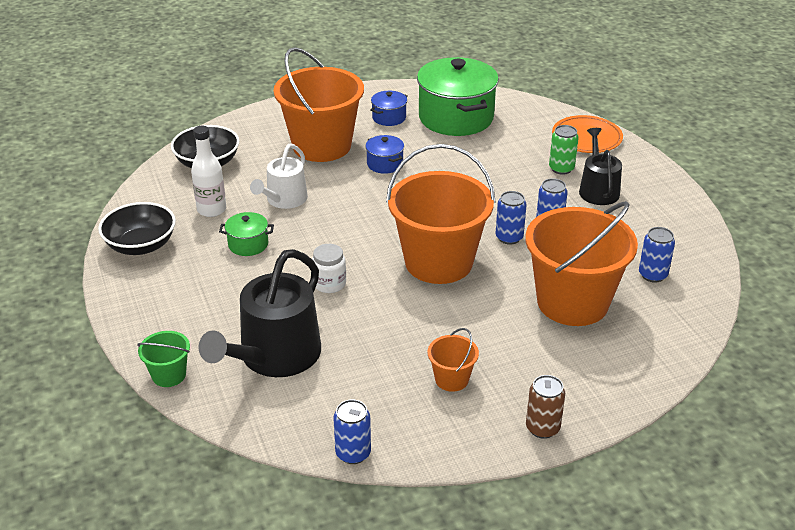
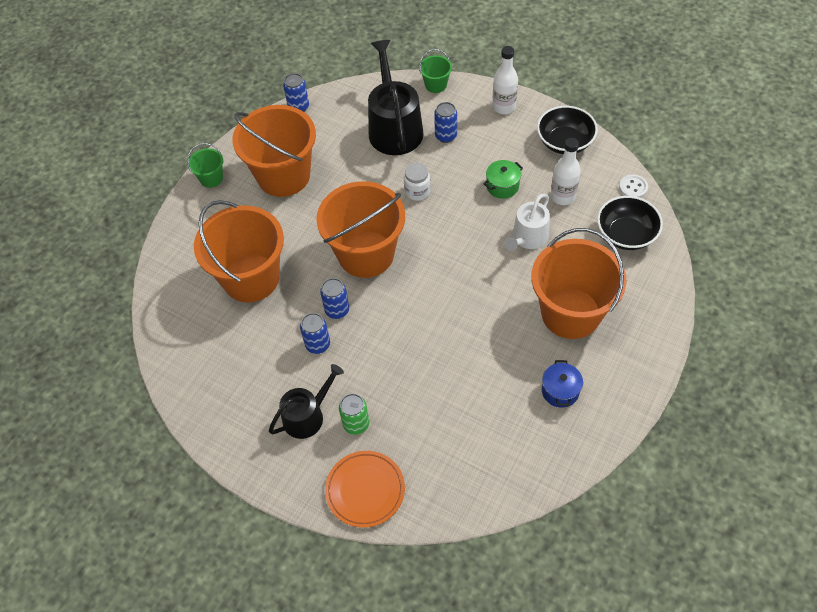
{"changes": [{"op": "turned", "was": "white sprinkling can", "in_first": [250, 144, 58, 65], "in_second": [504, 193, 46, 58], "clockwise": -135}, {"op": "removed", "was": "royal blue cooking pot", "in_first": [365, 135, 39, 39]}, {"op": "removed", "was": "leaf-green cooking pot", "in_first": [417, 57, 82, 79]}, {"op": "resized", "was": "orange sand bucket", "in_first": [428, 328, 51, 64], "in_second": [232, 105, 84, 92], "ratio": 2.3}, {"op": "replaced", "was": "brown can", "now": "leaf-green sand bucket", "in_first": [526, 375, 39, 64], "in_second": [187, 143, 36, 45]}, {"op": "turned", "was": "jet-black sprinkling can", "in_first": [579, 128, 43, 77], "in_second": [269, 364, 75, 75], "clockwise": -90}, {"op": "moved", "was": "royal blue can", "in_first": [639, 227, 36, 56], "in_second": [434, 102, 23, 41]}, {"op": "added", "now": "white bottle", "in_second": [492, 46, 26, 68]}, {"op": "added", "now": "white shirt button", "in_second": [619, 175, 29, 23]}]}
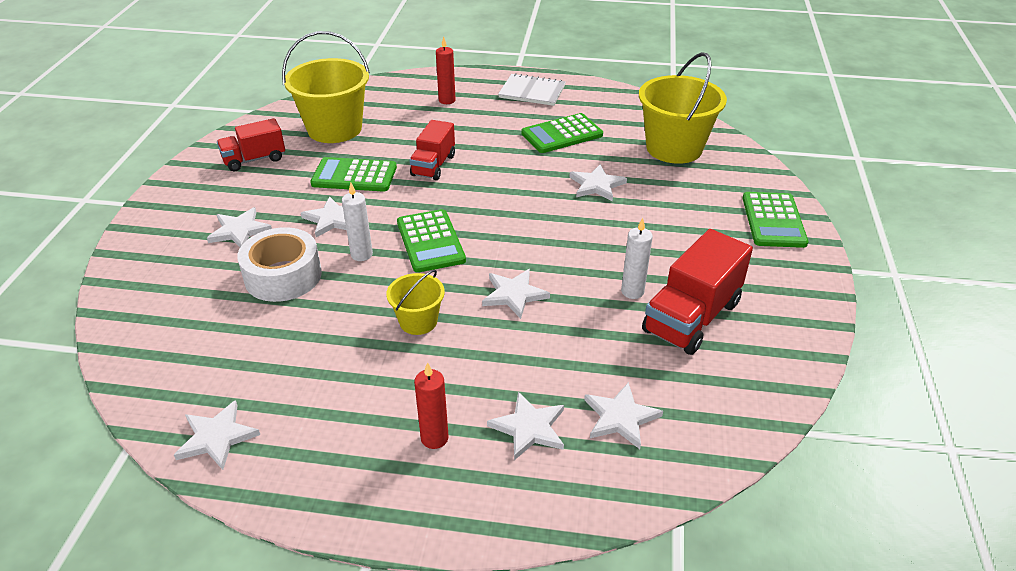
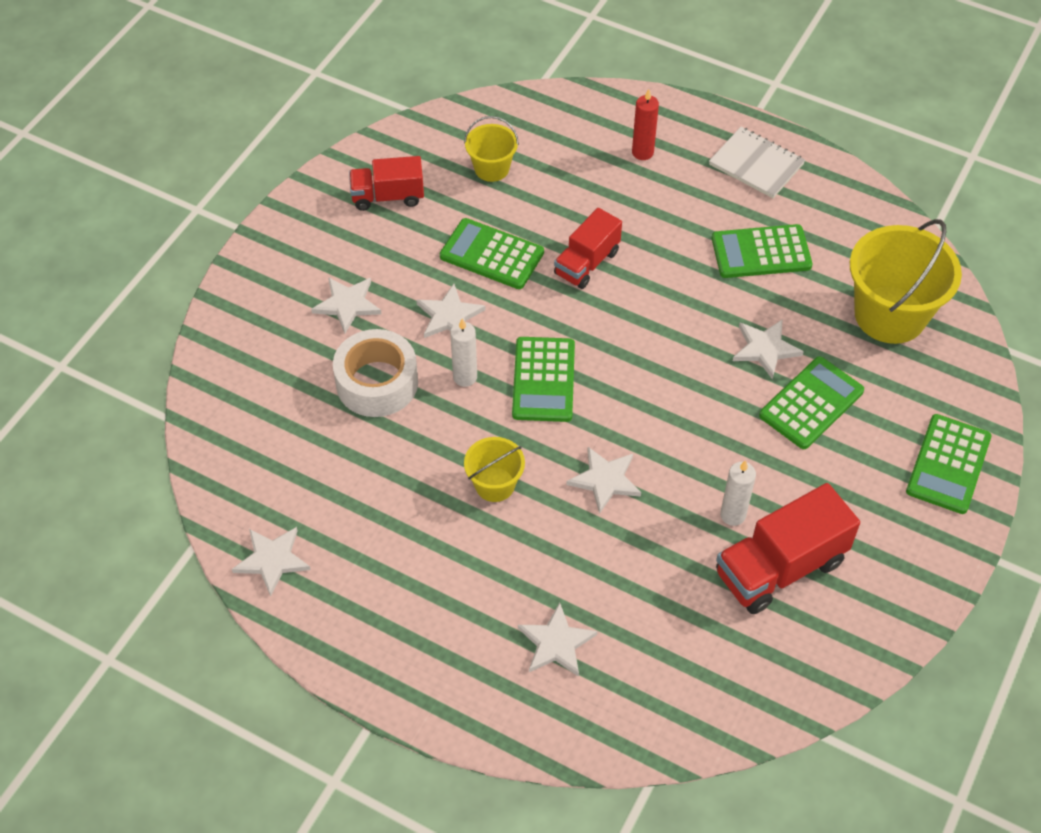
{"changes": [{"op": "resized", "was": "bright yellow sand bucket", "in_first": [282, 31, 88, 112], "in_second": [464, 116, 55, 66], "ratio": 0.52}, {"op": "removed", "was": "crimson pillar candle", "in_first": [414, 362, 35, 87]}, {"op": "removed", "was": "white five-pointed star", "in_first": [584, 382, 79, 67]}, {"op": "added", "now": "leaf-green calculator", "in_second": [759, 356, 105, 93]}]}
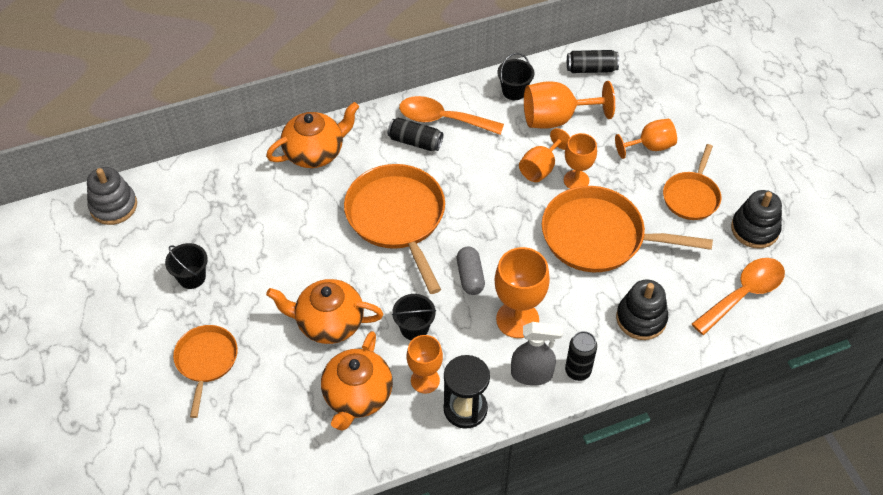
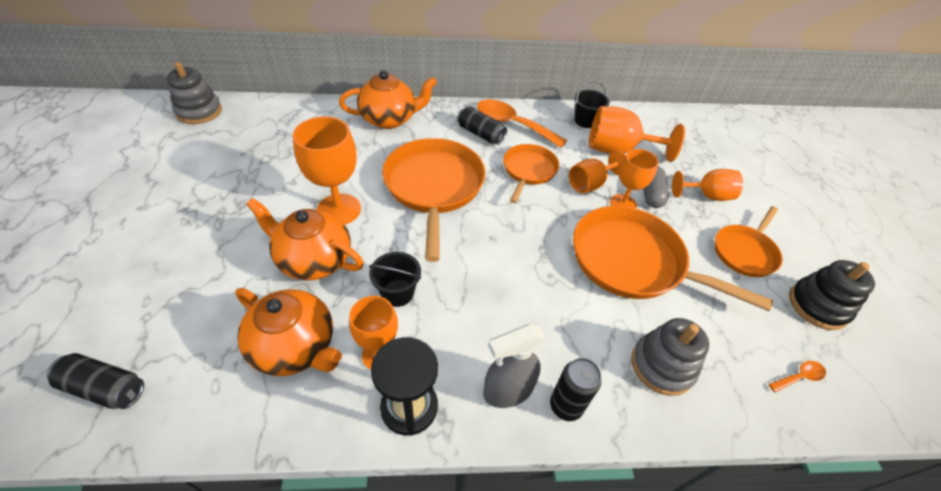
{"changes": [{"op": "removed", "was": "jet-black sand bucket", "in_first": [165, 243, 43, 46]}, {"op": "moved", "was": "orange pan", "in_first": [173, 325, 65, 93], "in_second": [503, 144, 56, 59]}, {"op": "turned", "was": "orange china teapot", "in_first": [321, 331, 72, 100], "in_second": [235, 288, 107, 88], "clockwise": -90}, {"op": "moved", "was": "ash-grey capsule", "in_first": [457, 247, 28, 48], "in_second": [644, 166, 25, 42]}, {"op": "moved", "was": "orange goblet", "in_first": [494, 247, 56, 91], "in_second": [293, 116, 68, 108]}, {"op": "turned", "was": "ash-grey sprayer", "in_first": [511, 322, 52, 64], "in_second": [483, 324, 63, 84], "clockwise": 135}, {"op": "moved", "was": "jet-black can", "in_first": [567, 50, 52, 23], "in_second": [47, 353, 97, 56]}, {"op": "recoloured", "was": "jet-black stacking rings", "now": "ash-grey stacking rings", "in_first": [616, 279, 52, 61], "in_second": [631, 318, 78, 78]}, {"op": "resized", "was": "orange spoon", "in_first": [692, 258, 93, 77], "in_second": [768, 361, 58, 32], "ratio": 0.44}]}
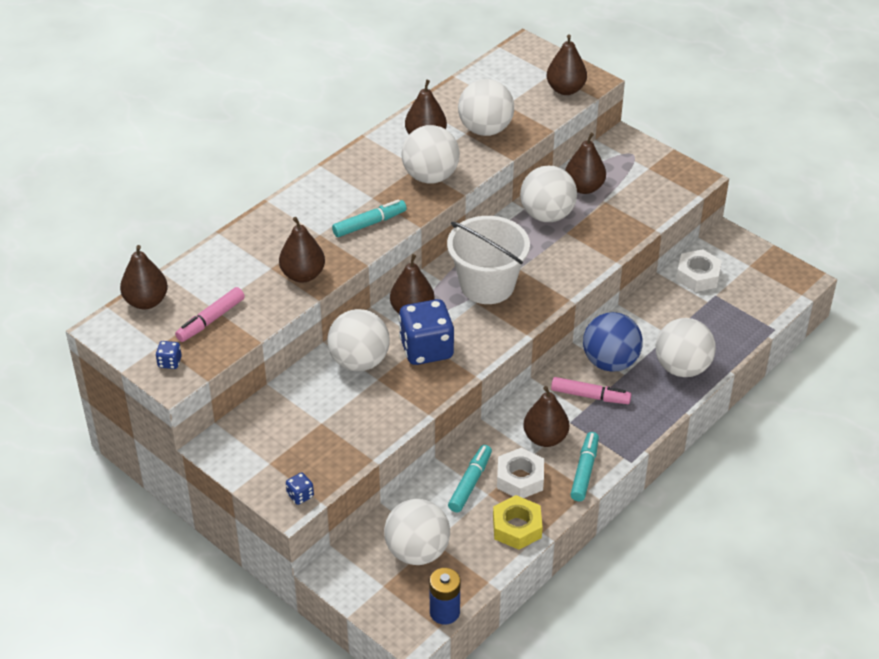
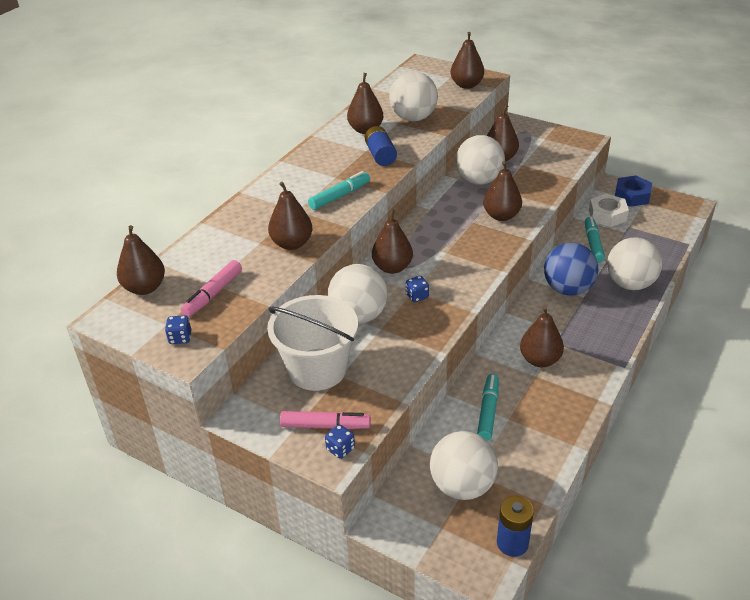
{"changes": [{"op": "resized", "was": "royal blue game die", "in_first": [399, 299, 55, 66], "in_second": [406, 276, 23, 26], "ratio": 0.42}, {"op": "replaced", "was": "white ball", "now": "royal blue AA battery", "in_first": [401, 125, 59, 59], "in_second": [365, 126, 32, 40]}, {"op": "moved", "was": "white sand bucket", "in_first": [447, 216, 83, 88], "in_second": [267, 295, 91, 96]}, {"op": "removed", "was": "bright yellow hex nut", "in_first": [493, 495, 50, 55]}, {"op": "removed", "was": "white hex nut", "in_first": [497, 447, 47, 51]}, {"op": "moved", "was": "pink marker pen", "in_first": [551, 377, 80, 27], "in_second": [280, 411, 91, 18]}, {"op": "moved", "was": "teal marker pen", "in_first": [570, 432, 29, 69], "in_second": [585, 217, 20, 46]}, {"op": "added", "now": "brown toy pear", "in_second": [483, 161, 39, 60]}, {"op": "added", "now": "royal blue hex nut", "in_second": [615, 176, 37, 31]}]}
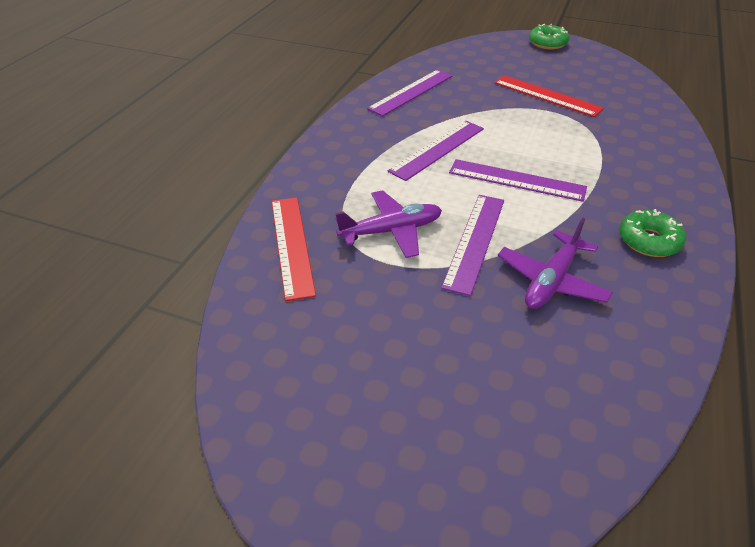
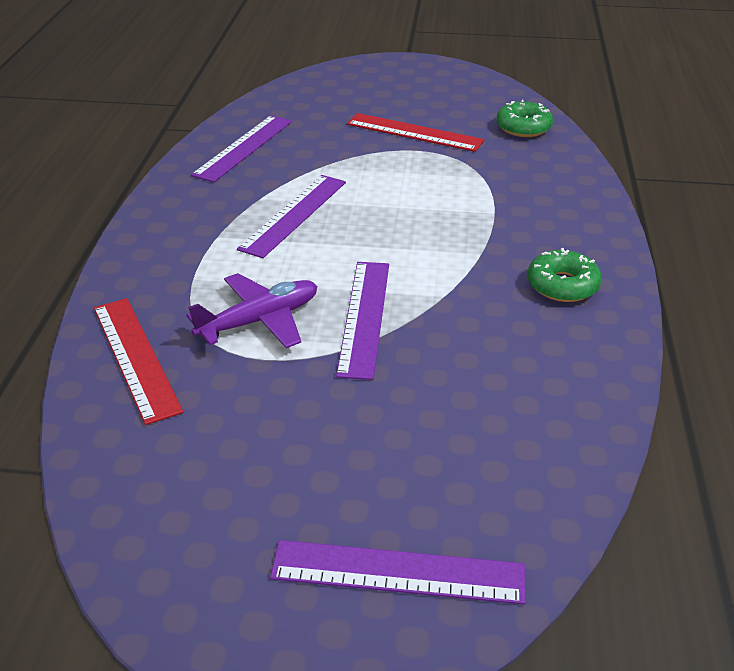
{"changes": [{"op": "moved", "was": "purple measuring stick", "in_first": [449, 159, 138, 43], "in_second": [270, 540, 256, 64]}, {"op": "removed", "was": "purple toy plane", "in_first": [498, 218, 115, 91]}, {"op": "moved", "was": "leaf-green doughnut", "in_first": [529, 24, 41, 25], "in_second": [496, 100, 57, 37]}]}
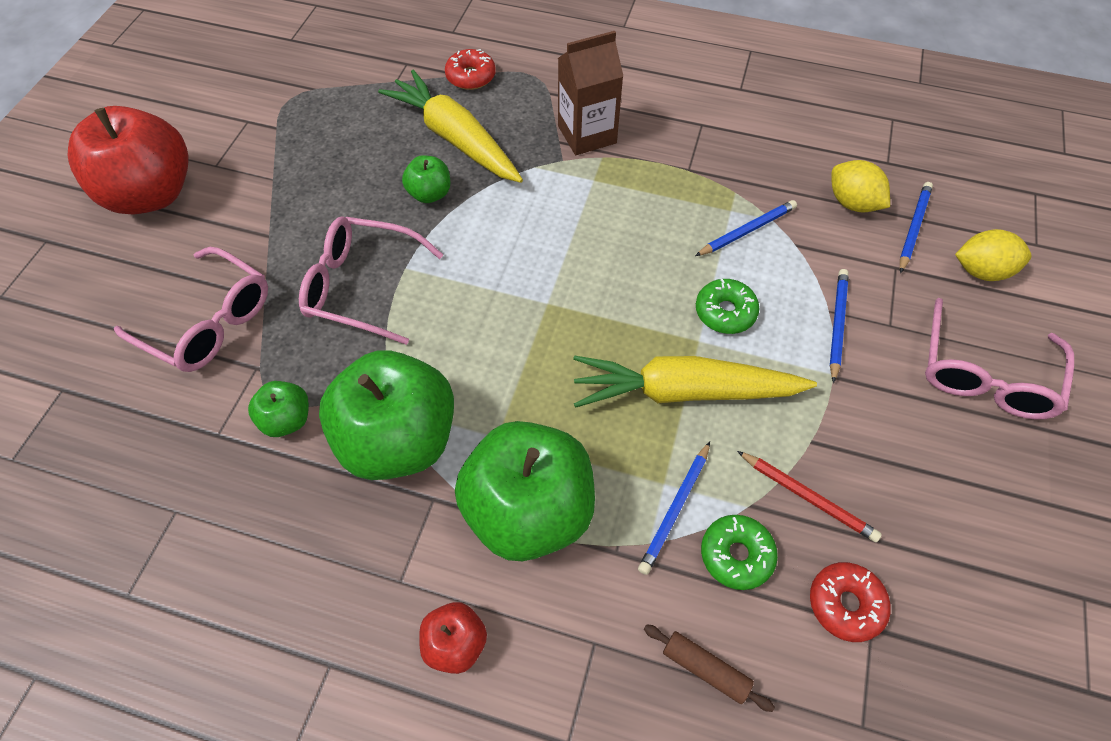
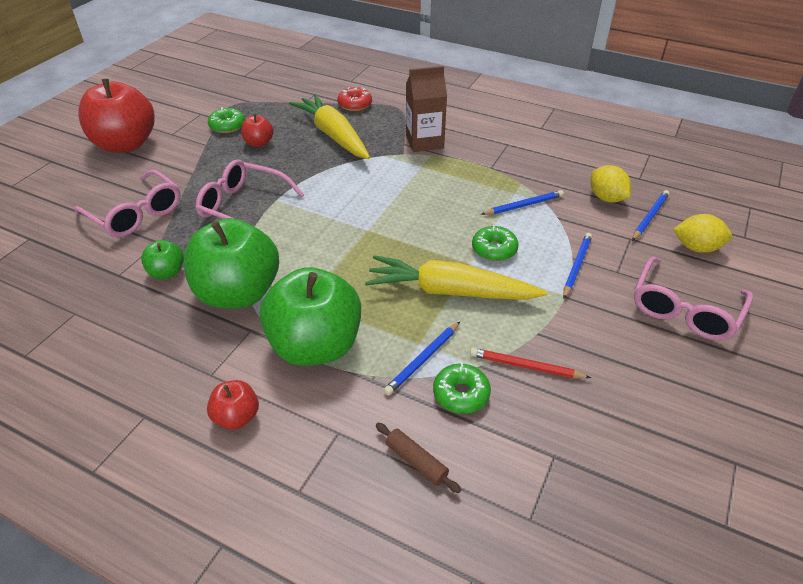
{"changes": [{"op": "removed", "was": "leaf-green toy apple", "in_first": [402, 155, 48, 48]}, {"op": "turned", "was": "crimson lead pencil", "in_first": [737, 451, 145, 91], "in_second": [470, 348, 121, 30], "clockwise": 150}, {"op": "removed", "was": "crimson doughnut", "in_first": [810, 562, 81, 80]}, {"op": "added", "now": "leaf-green doughnut", "in_second": [208, 107, 37, 26]}, {"op": "added", "now": "crimson toy apple", "in_second": [241, 114, 33, 33]}]}
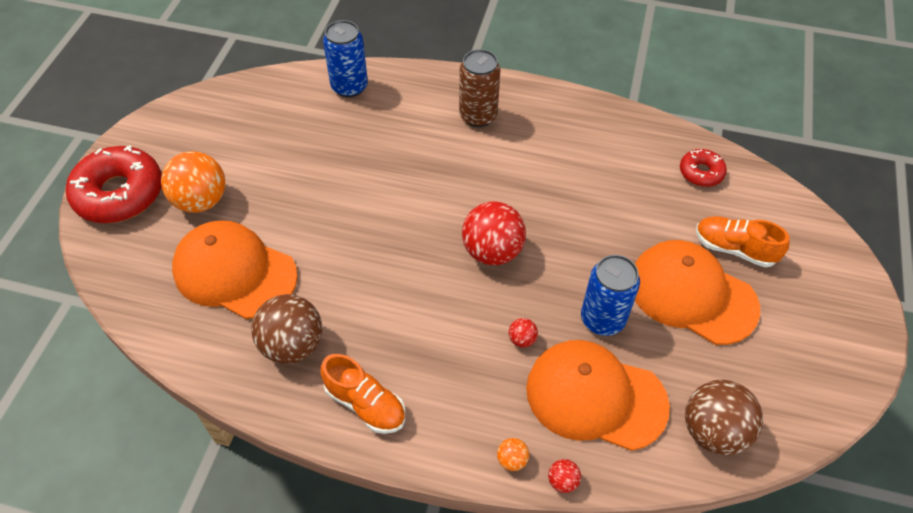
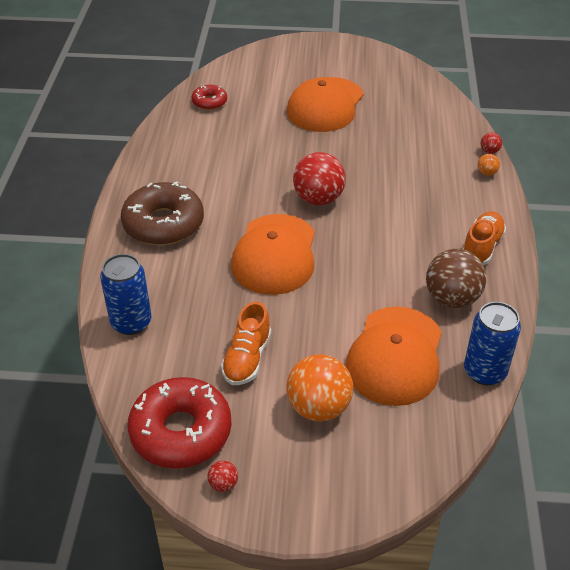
{"changes": [{"op": "moved", "was": "crimson doughnut", "in_first": [66, 146, 96, 77], "in_second": [127, 377, 105, 91]}, {"op": "replaced", "was": "brown can", "now": "brown doughnut", "in_first": [459, 49, 42, 78], "in_second": [121, 182, 83, 63]}, {"op": "moved", "was": "crimson ball", "in_first": [509, 318, 29, 30], "in_second": [207, 461, 31, 31]}, {"op": "moved", "was": "orange cap", "in_first": [526, 340, 144, 111], "in_second": [231, 214, 84, 81]}, {"op": "moved", "was": "royal blue can", "in_first": [581, 255, 59, 81], "in_second": [464, 302, 57, 83]}, {"op": "removed", "was": "brown ball", "in_first": [685, 380, 78, 75]}, {"op": "moved", "was": "orange sneaker", "in_first": [696, 216, 93, 52], "in_second": [221, 302, 50, 83]}]}
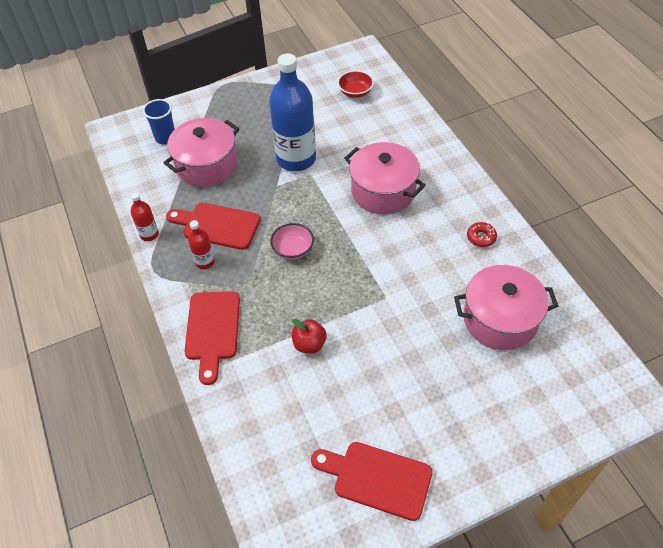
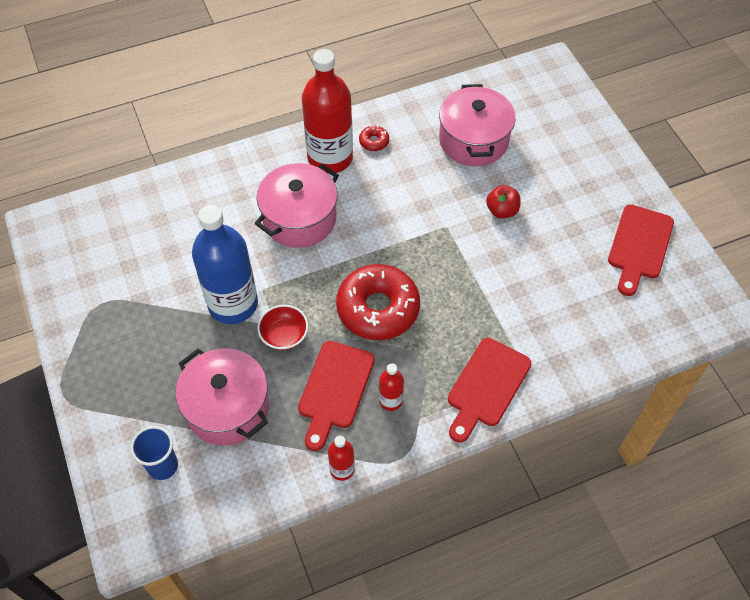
{"changes": [{"op": "turned", "was": "crimson chopping board", "in_first": [184, 291, 56, 94], "in_second": [448, 338, 83, 105], "clockwise": 120}, {"op": "replaced", "was": "pink deep dish", "now": "crimson doughnut", "in_first": [270, 223, 44, 36], "in_second": [336, 264, 84, 76]}, {"op": "moved", "was": "crimson toy apple", "in_first": [292, 319, 35, 35], "in_second": [486, 185, 35, 33]}, {"op": "moved", "was": "crimson deep dish", "in_first": [337, 70, 37, 28], "in_second": [257, 305, 51, 45]}, {"op": "added", "now": "crimson bottle", "in_second": [302, 49, 51, 125]}]}
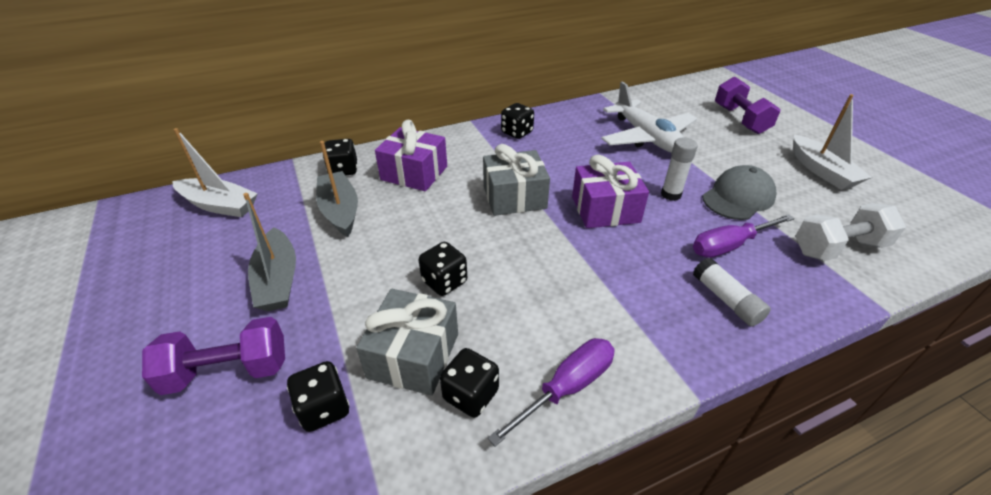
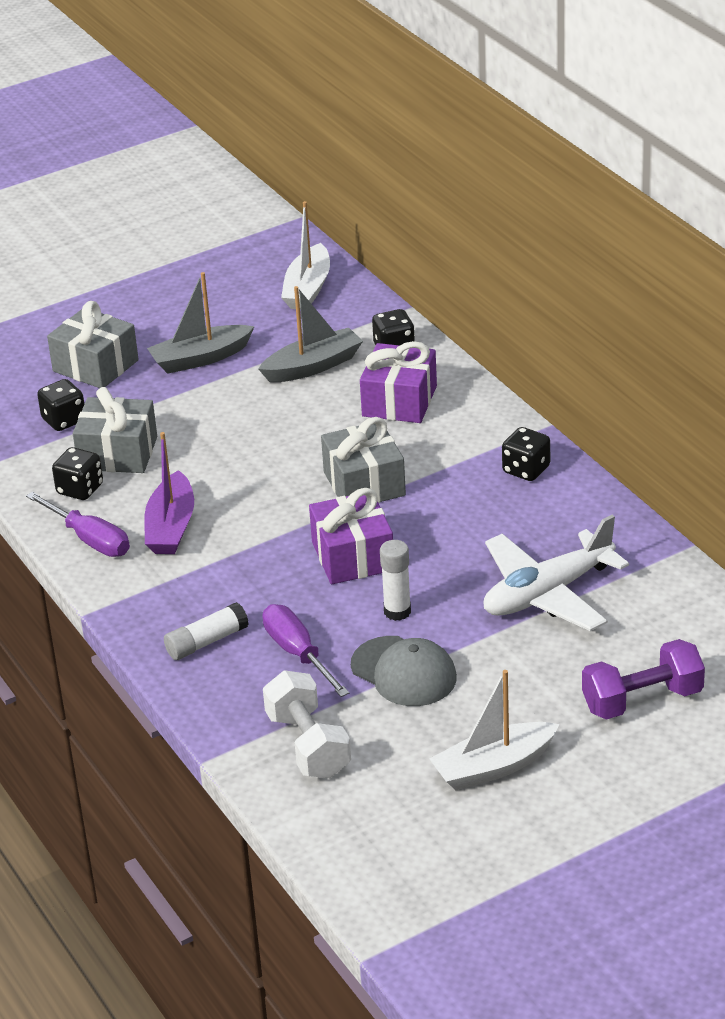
{"changes": [{"op": "replaced", "was": "purple dumbbell", "now": "ash-grey wrapped gift", "in_first": [142, 317, 143, 78], "in_second": [47, 301, 92, 87]}, {"op": "removed", "was": "jet-black game die", "in_first": [419, 242, 48, 54]}, {"op": "added", "now": "purple sailboat", "in_second": [144, 432, 50, 122]}]}
